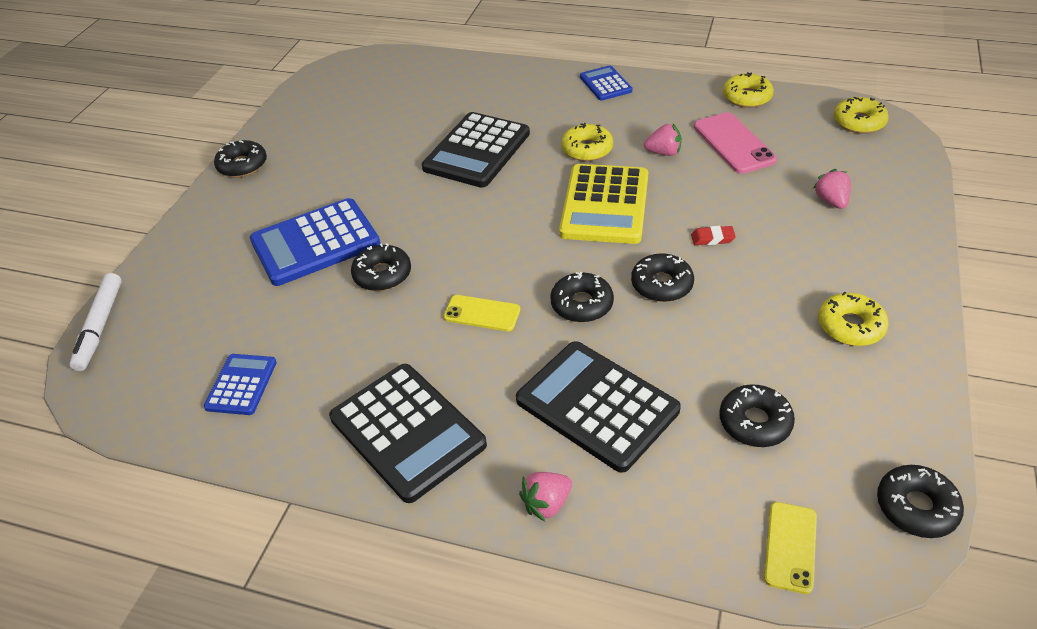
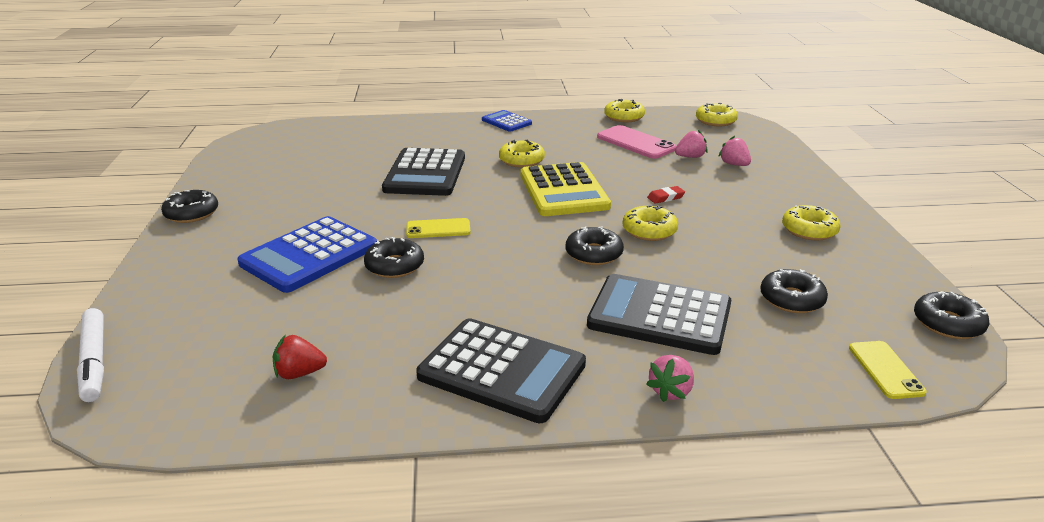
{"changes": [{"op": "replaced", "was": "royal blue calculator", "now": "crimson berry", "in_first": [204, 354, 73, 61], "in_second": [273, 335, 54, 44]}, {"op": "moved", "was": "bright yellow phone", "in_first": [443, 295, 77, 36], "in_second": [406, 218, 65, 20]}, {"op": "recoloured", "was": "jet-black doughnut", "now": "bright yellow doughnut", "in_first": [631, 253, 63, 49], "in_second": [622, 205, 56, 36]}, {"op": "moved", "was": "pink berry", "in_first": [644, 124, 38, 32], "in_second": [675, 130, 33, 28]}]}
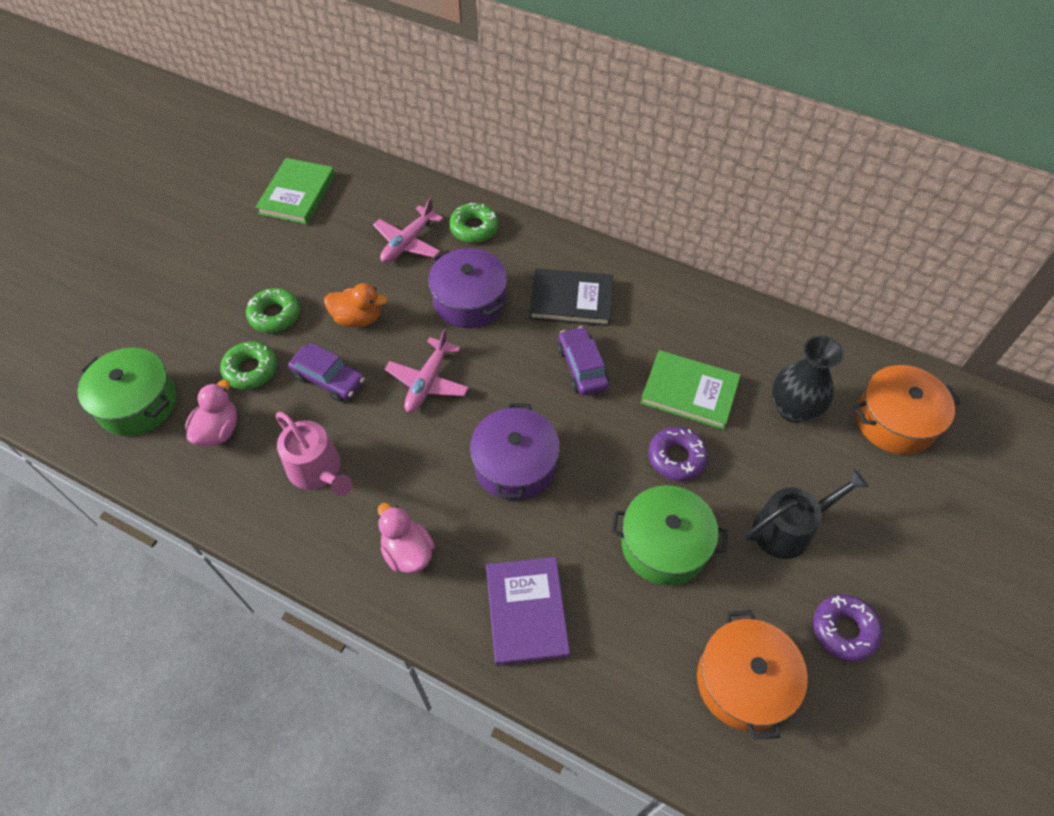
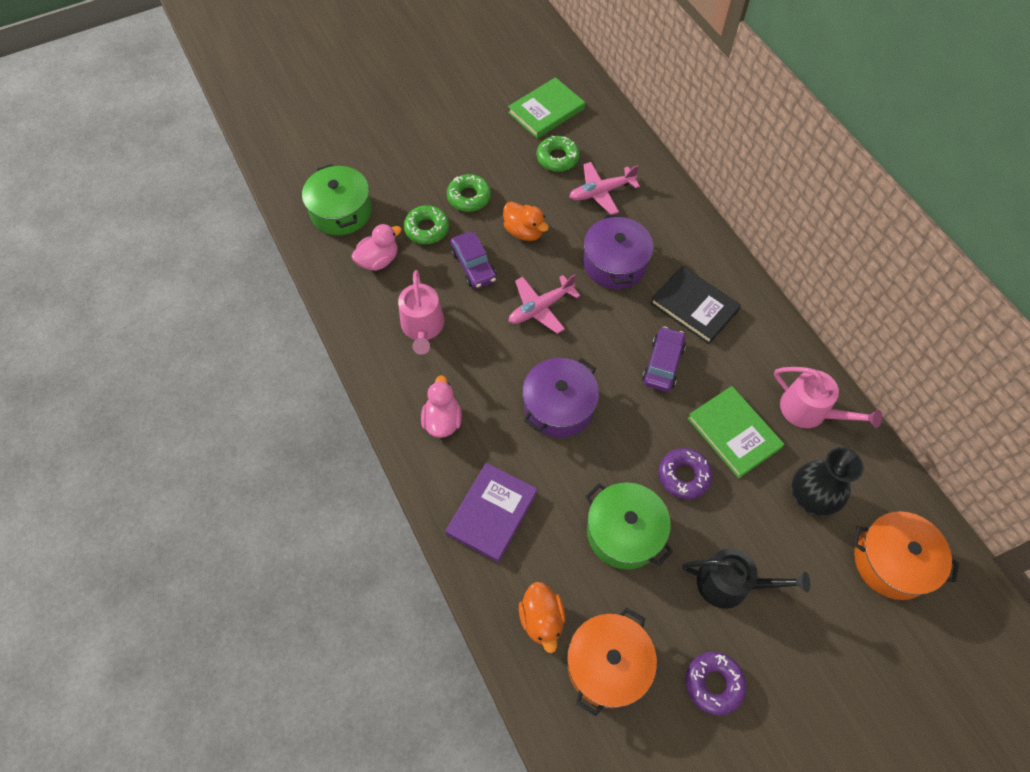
{"changes": [{"op": "moved", "was": "leaf-green doughnut", "in_first": [449, 203, 50, 40], "in_second": [537, 136, 43, 36]}, {"op": "added", "now": "orange duck", "in_second": [519, 582, 46, 71]}, {"op": "added", "now": "pink sprinkling can", "in_second": [774, 367, 108, 61]}]}
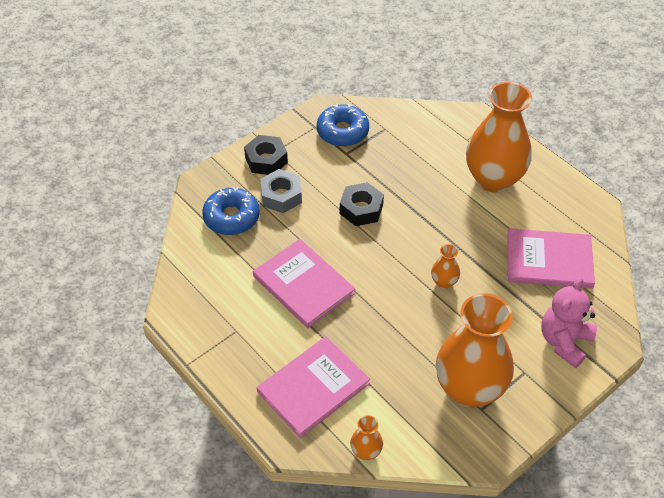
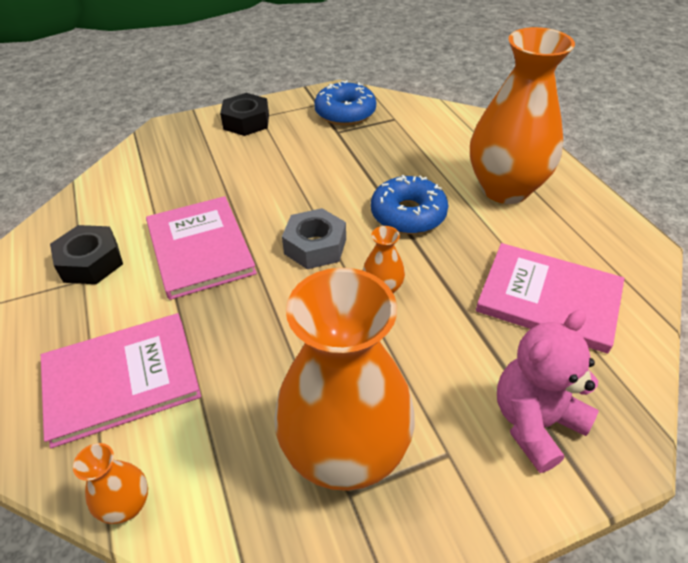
{"changes": [{"op": "moved", "was": "royal blue doughnut", "in_first": [202, 187, 58, 48], "in_second": [371, 175, 77, 59]}, {"op": "moved", "was": "ash-grey hex nut", "in_first": [260, 169, 42, 44], "in_second": [282, 208, 64, 61]}, {"op": "moved", "was": "jet-black hex nut", "in_first": [340, 182, 44, 44], "in_second": [50, 225, 73, 59]}]}
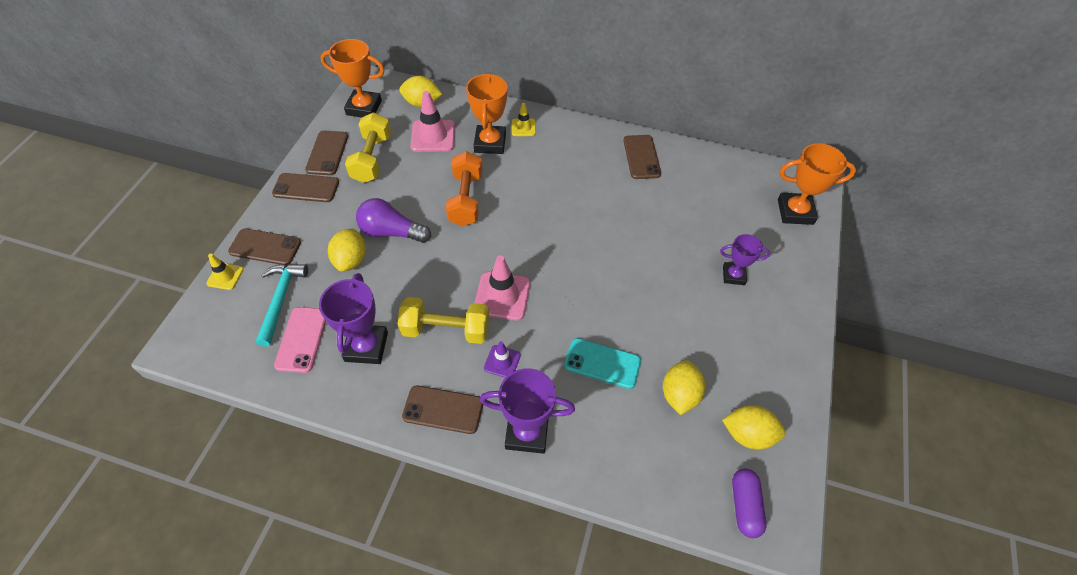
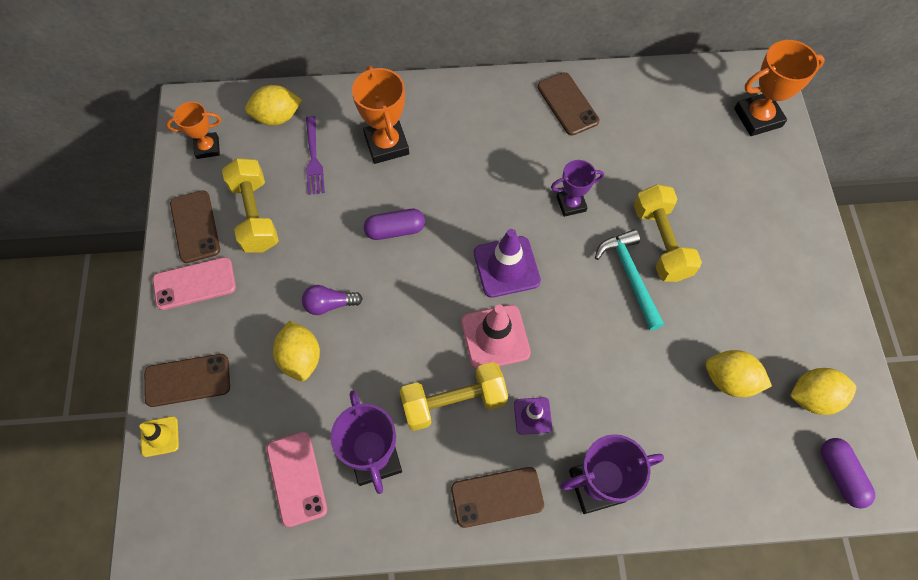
{"changes": [{"op": "moved", "was": "teal hammer", "in_first": [256, 264, 52, 83], "in_second": [595, 229, 69, 102]}, {"op": "recoloured", "was": "brown phone", "now": "pink phone", "in_first": [272, 173, 67, 29], "in_second": [153, 257, 83, 53]}, {"op": "resized", "was": "orange award cup", "in_first": [320, 39, 65, 78], "in_second": [166, 102, 55, 57], "ratio": 0.63}, {"op": "resized", "was": "purple lightbulb", "in_first": [356, 198, 75, 45], "in_second": [302, 285, 61, 30], "ratio": 0.63}, {"op": "replaced", "was": "pink safety cone", "now": "purple dinner fork", "in_first": [410, 91, 45, 61], "in_second": [306, 116, 19, 79]}, {"op": "replaced", "was": "orange dumbbell", "now": "purple capsule", "in_first": [446, 151, 36, 75], "in_second": [364, 209, 61, 31]}, {"op": "removed", "was": "bright yellow safety cone", "in_first": [512, 103, 24, 33]}, {"op": "removed", "was": "teal phone", "in_first": [564, 338, 77, 51]}, {"op": "turned", "was": "bright yellow toy lemon", "in_first": [663, 360, 42, 55], "in_second": [706, 350, 66, 47], "clockwise": -60}, {"op": "moved", "was": "purple award cup", "in_first": [720, 234, 50, 51], "in_second": [551, 160, 53, 57]}, {"op": "added", "now": "purple safety cone", "in_second": [474, 229, 67, 69]}, {"op": "added", "now": "bright yellow dumbbell", "in_second": [634, 184, 68, 98]}]}
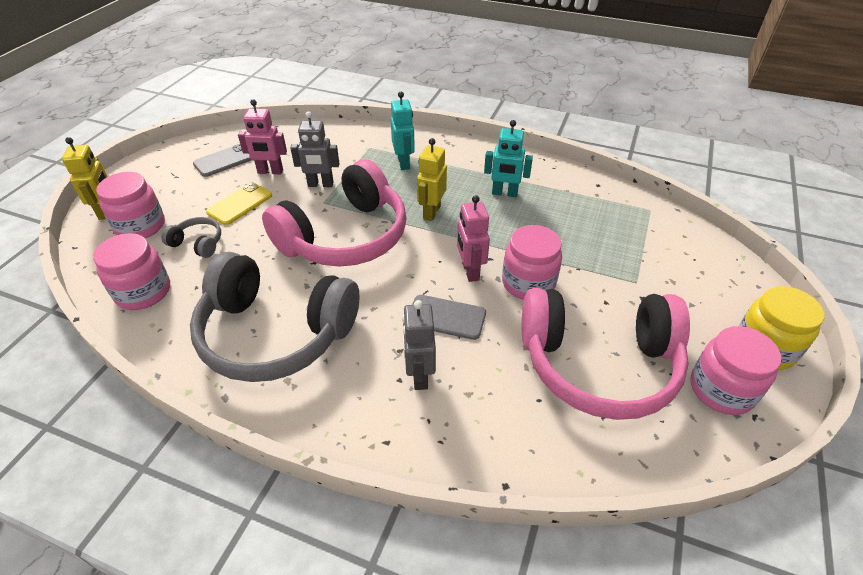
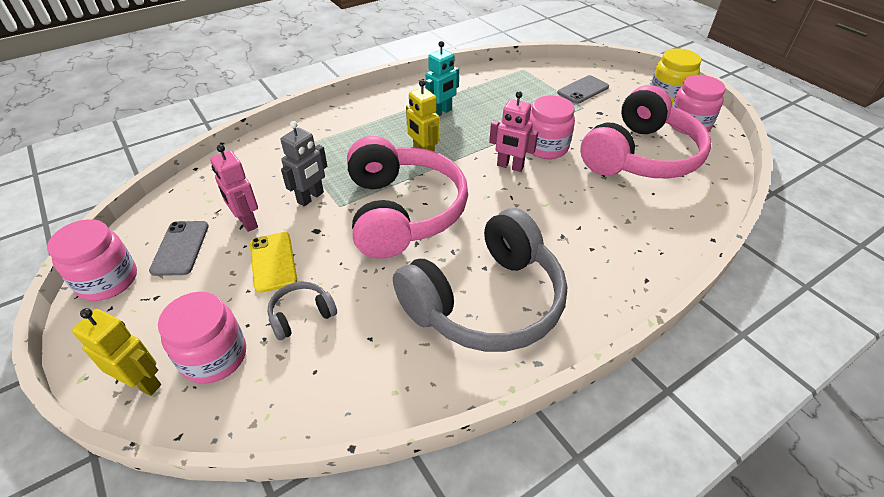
{"changes": [{"op": "moved", "was": "pink jam jar", "in_first": [93, 233, 77, 77], "in_second": [47, 219, 90, 82]}, {"op": "turned", "was": "pink toy robot", "in_first": [238, 99, 49, 75], "in_second": [210, 144, 48, 88], "clockwise": 105}, {"op": "removed", "was": "teal toy robot", "in_first": [391, 92, 24, 78]}, {"op": "removed", "was": "ash-grey toy robot", "in_first": [402, 300, 34, 90]}, {"op": "moved", "was": "ash-grey phone", "in_first": [412, 295, 74, 45], "in_second": [557, 75, 52, 29]}]}
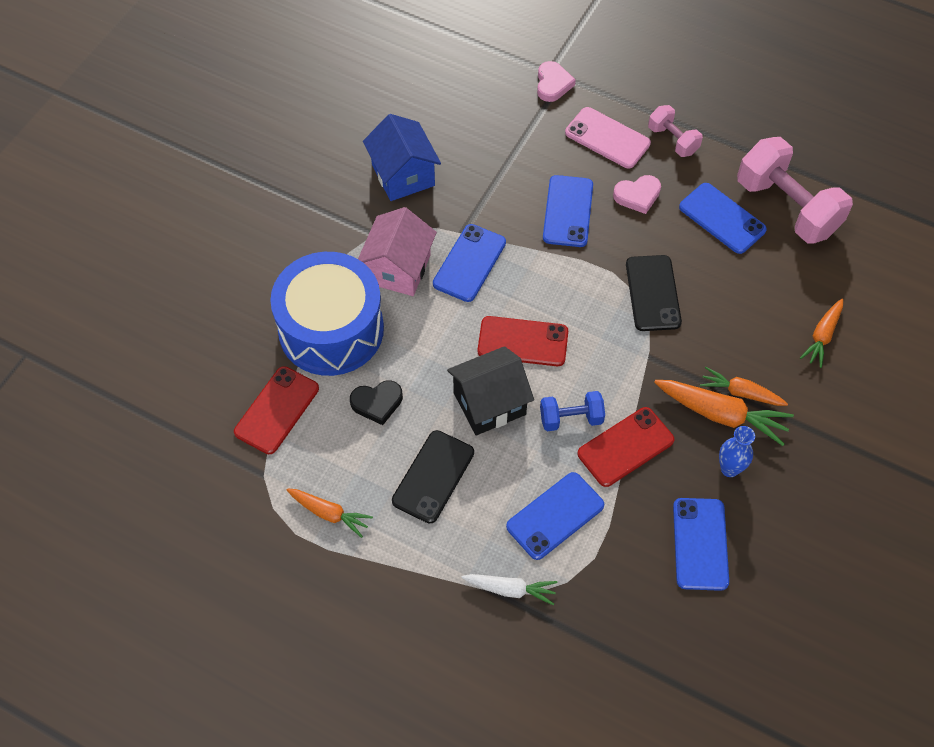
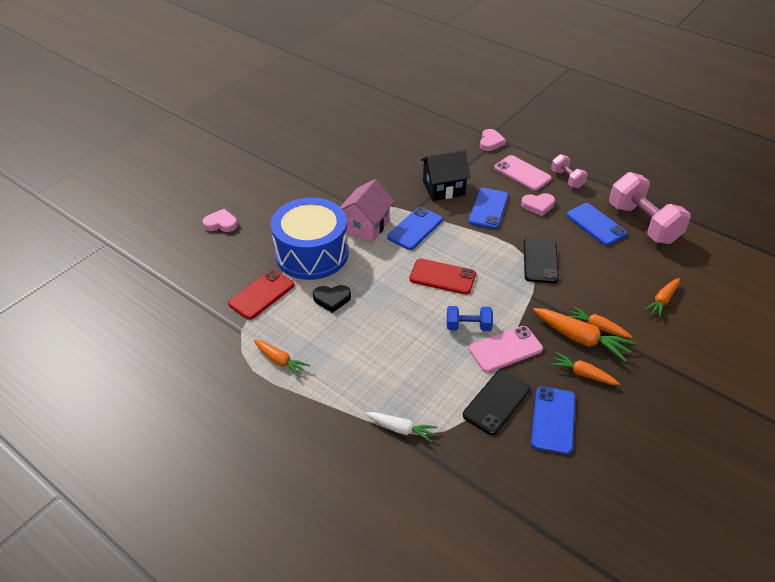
{"changes": [{"op": "removed", "was": "royal blue cottage", "in_first": [363, 114, 78, 87]}, {"op": "moved", "was": "jet-black phone", "in_first": [392, 430, 82, 93], "in_second": [463, 370, 67, 65]}, {"op": "moved", "was": "jet-black cottage", "in_first": [447, 346, 87, 89], "in_second": [421, 150, 50, 51]}, {"op": "removed", "was": "royal blue phone", "in_first": [506, 472, 99, 88]}, {"op": "recoloured", "was": "crimson phone", "now": "pink phone", "in_first": [578, 407, 96, 80], "in_second": [469, 326, 74, 47]}, {"op": "replaced", "was": "royal blue flower vase", "now": "orange toy carrot", "in_first": [719, 426, 36, 51], "in_second": [550, 352, 70, 33]}, {"op": "added", "now": "pink heart shape", "in_second": [202, 209, 36, 23]}]}
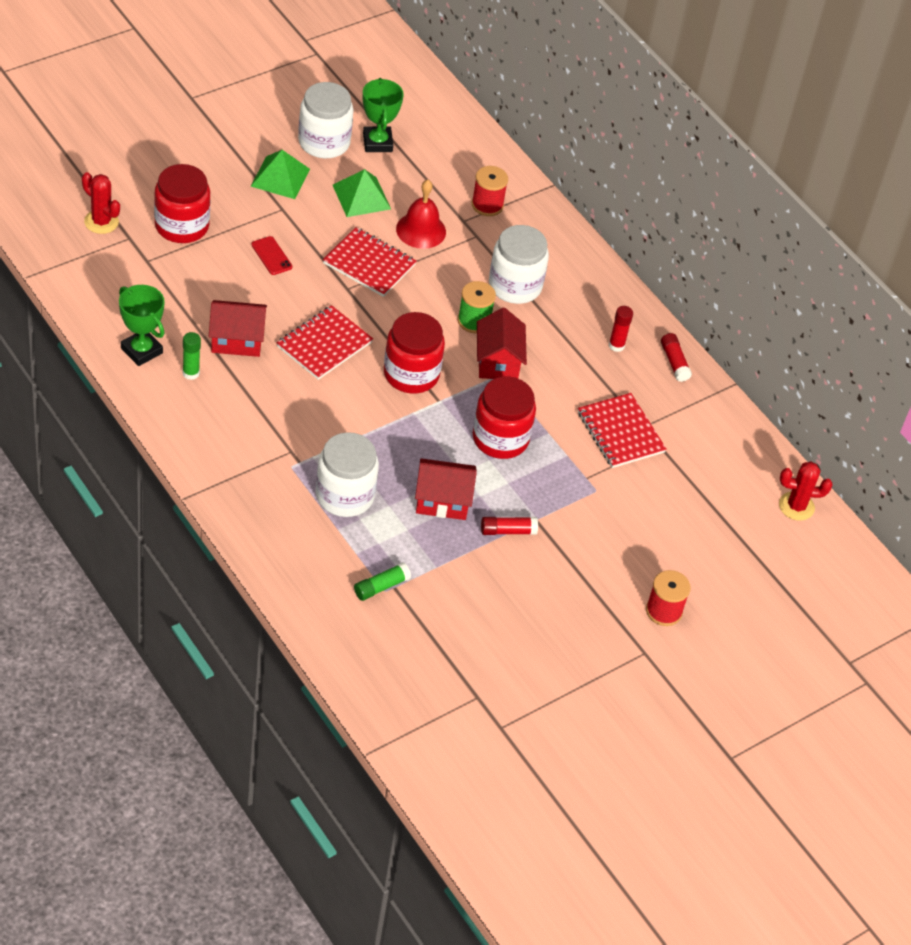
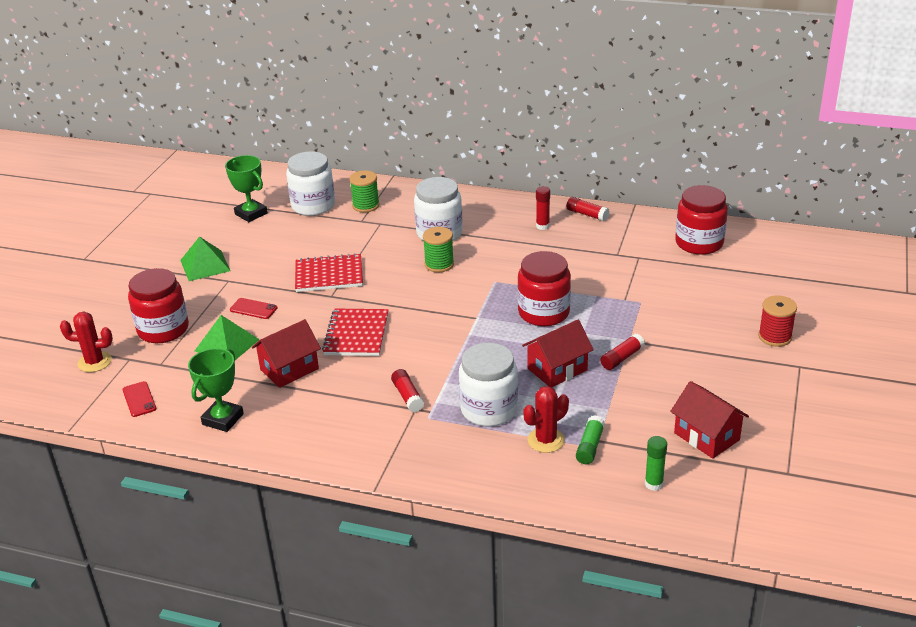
{"changes": [{"op": "turned", "was": "leaf-green award cup", "in_first": [119, 285, 46, 81], "in_second": [188, 348, 56, 84], "clockwise": -75}, {"op": "moved", "was": "leaf-green glue stick", "in_first": [183, 332, 18, 48], "in_second": [645, 436, 22, 55]}, {"op": "moved", "was": "white jam jar", "in_first": [298, 82, 55, 76], "in_second": [286, 151, 49, 65]}, {"op": "moved", "was": "leaf-green pyramid shape", "in_first": [333, 169, 58, 48], "in_second": [195, 315, 65, 45]}, {"op": "moved", "was": "crimson jam jar", "in_first": [384, 312, 61, 81], "in_second": [675, 185, 53, 70]}, {"op": "removed", "was": "crimson school bell", "in_first": [396, 180, 50, 69]}, {"op": "recoloured", "was": "crimson spool", "now": "leaf-green spool", "in_first": [472, 166, 36, 50], "in_second": [349, 170, 31, 42]}, {"op": "moved", "was": "crimson cottage", "in_first": [477, 308, 50, 71], "in_second": [670, 381, 79, 78]}, {"op": "removed", "was": "crimson exercise book", "in_first": [578, 393, 89, 75]}, {"op": "moved", "was": "crimson prickly plant", "in_first": [779, 461, 53, 60], "in_second": [523, 386, 46, 67]}, {"op": "added", "now": "crimson phone", "in_second": [123, 381, 33, 36]}, {"op": "added", "now": "crimson glue stick", "in_second": [391, 369, 33, 43]}]}
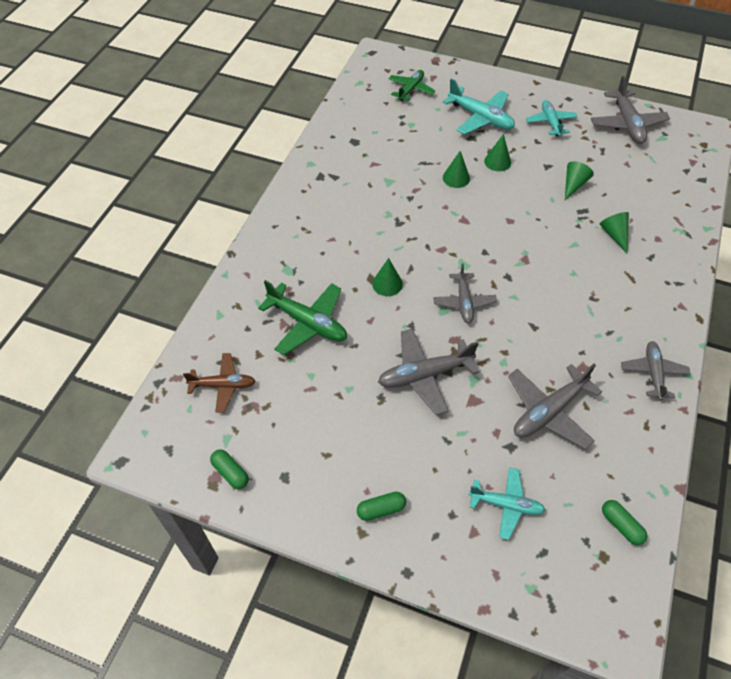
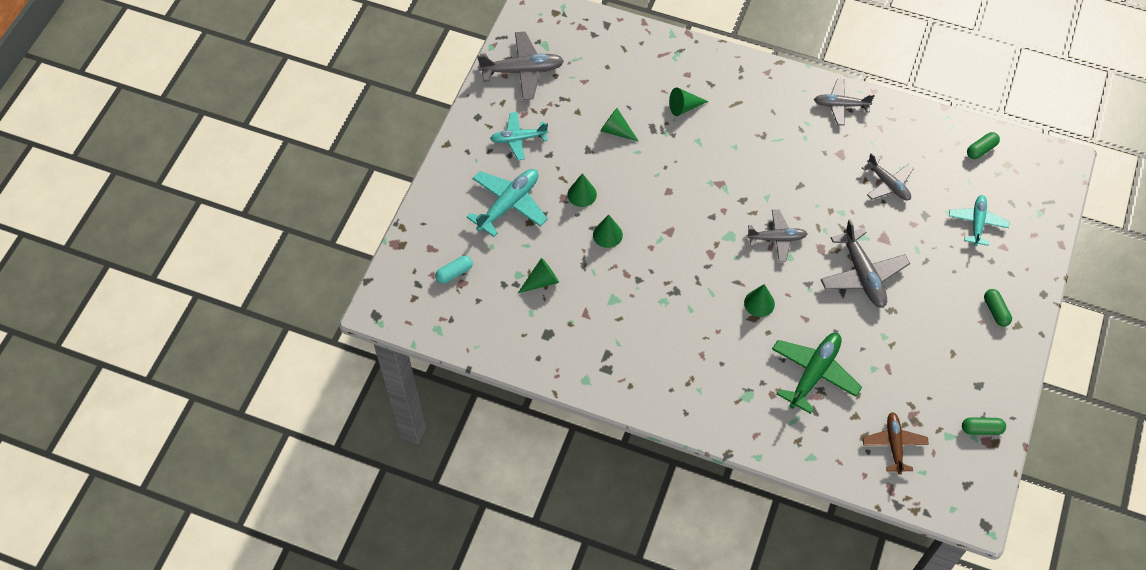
{"changes": [{"op": "turned", "was": "leaf-green capsule", "in_first": [210, 449, 39, 40], "in_second": [962, 417, 44, 18], "clockwise": 45}, {"op": "replaced", "was": "leaf-green toy plane", "now": "teal capsule", "in_first": [388, 70, 47, 31], "in_second": [435, 255, 38, 29]}, {"op": "resized", "was": "ash-grey toy plane", "in_first": [508, 363, 94, 86], "in_second": [862, 153, 52, 48], "ratio": 0.66}, {"op": "added", "now": "leaf-green cone", "in_second": [518, 258, 41, 35]}]}
